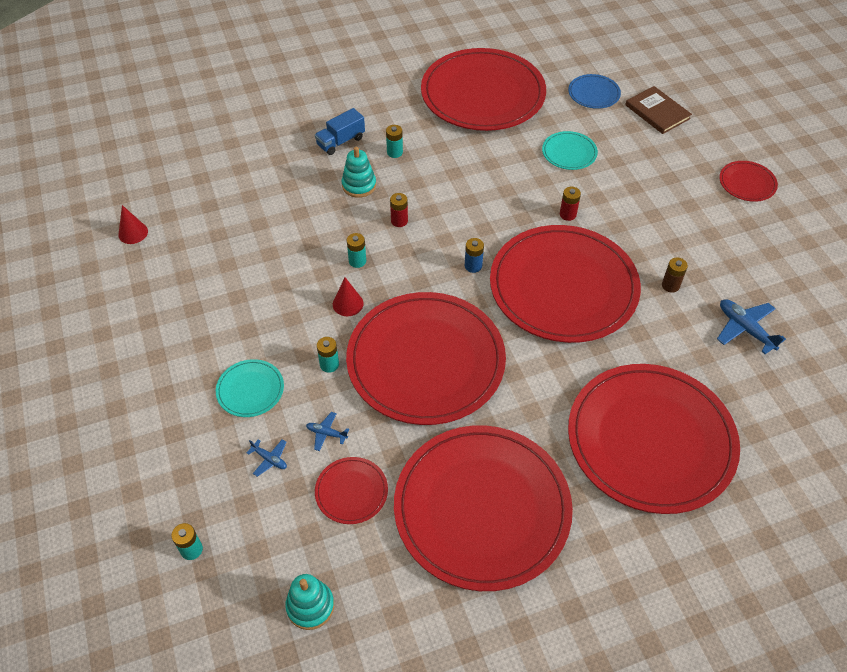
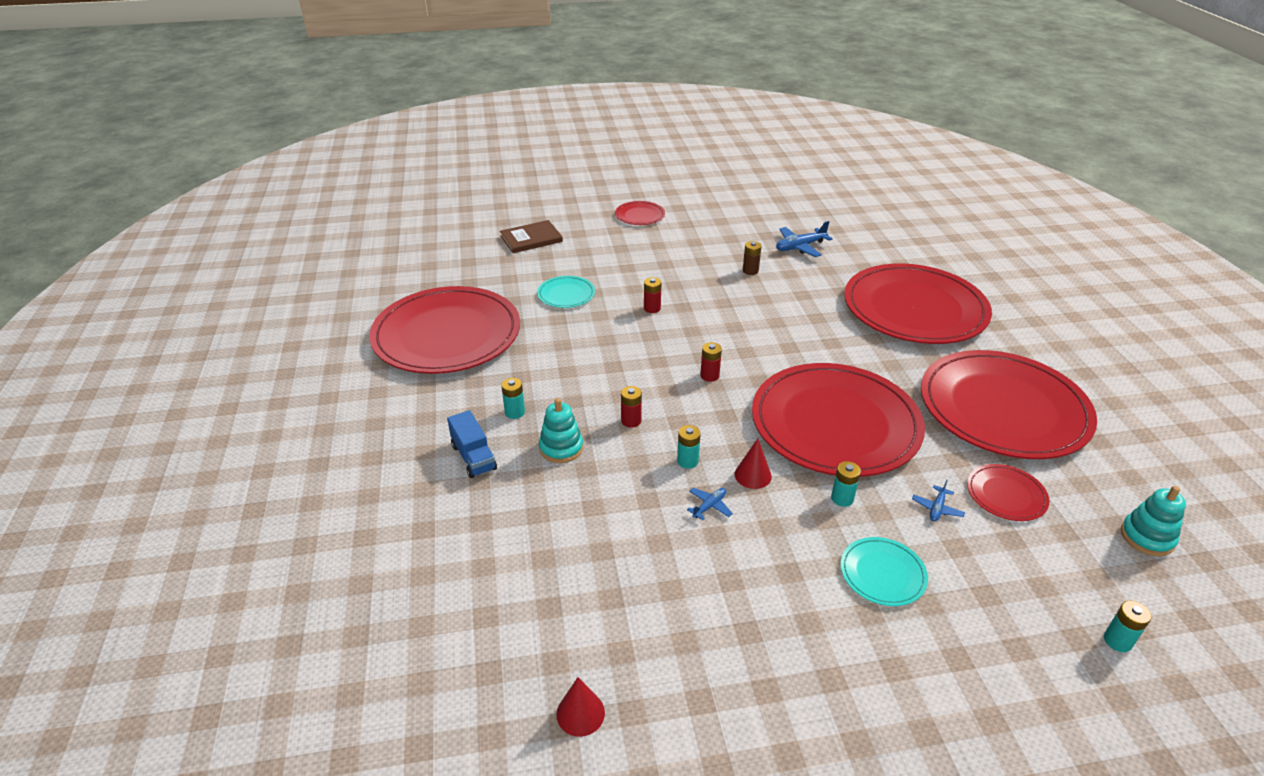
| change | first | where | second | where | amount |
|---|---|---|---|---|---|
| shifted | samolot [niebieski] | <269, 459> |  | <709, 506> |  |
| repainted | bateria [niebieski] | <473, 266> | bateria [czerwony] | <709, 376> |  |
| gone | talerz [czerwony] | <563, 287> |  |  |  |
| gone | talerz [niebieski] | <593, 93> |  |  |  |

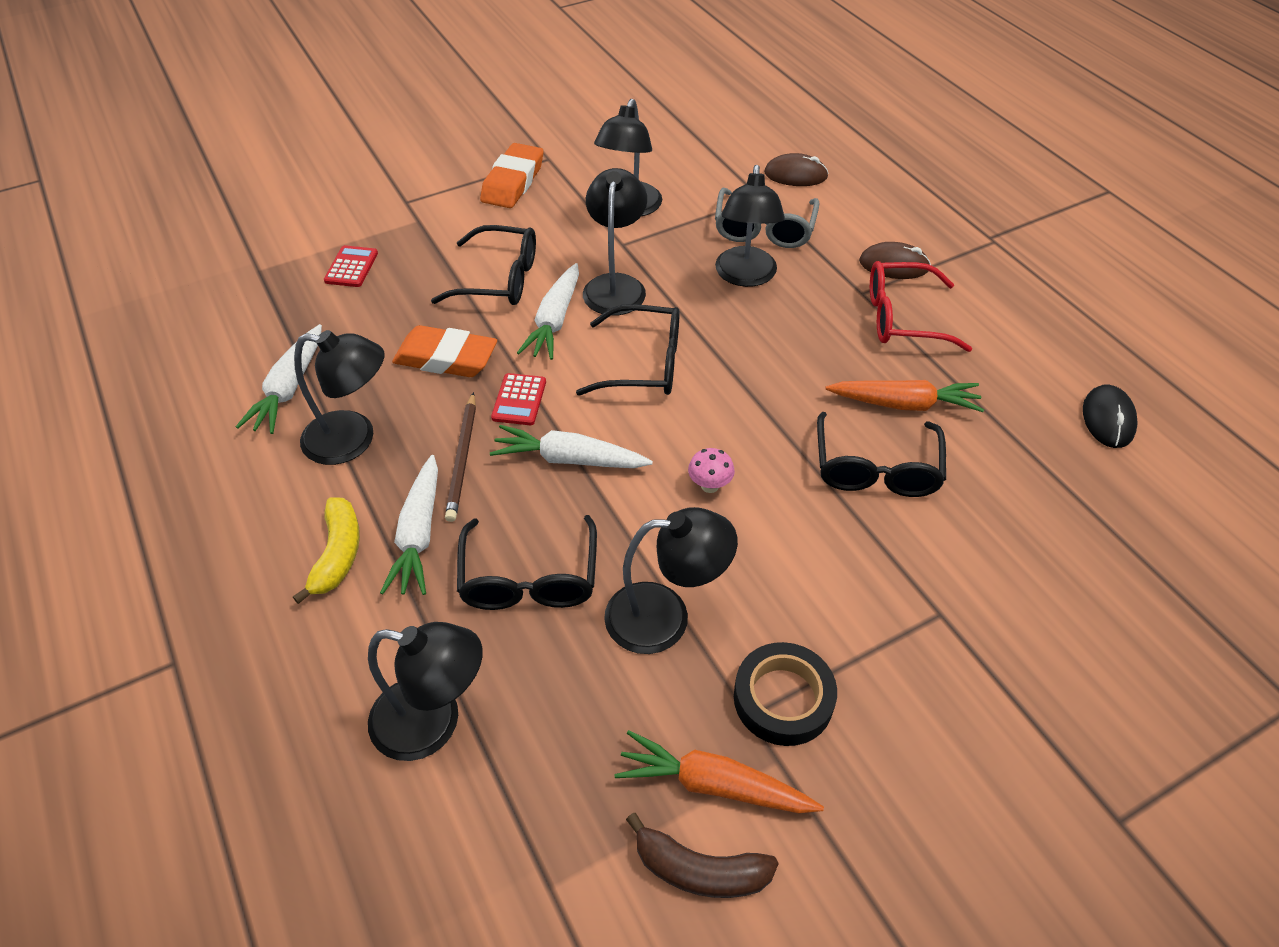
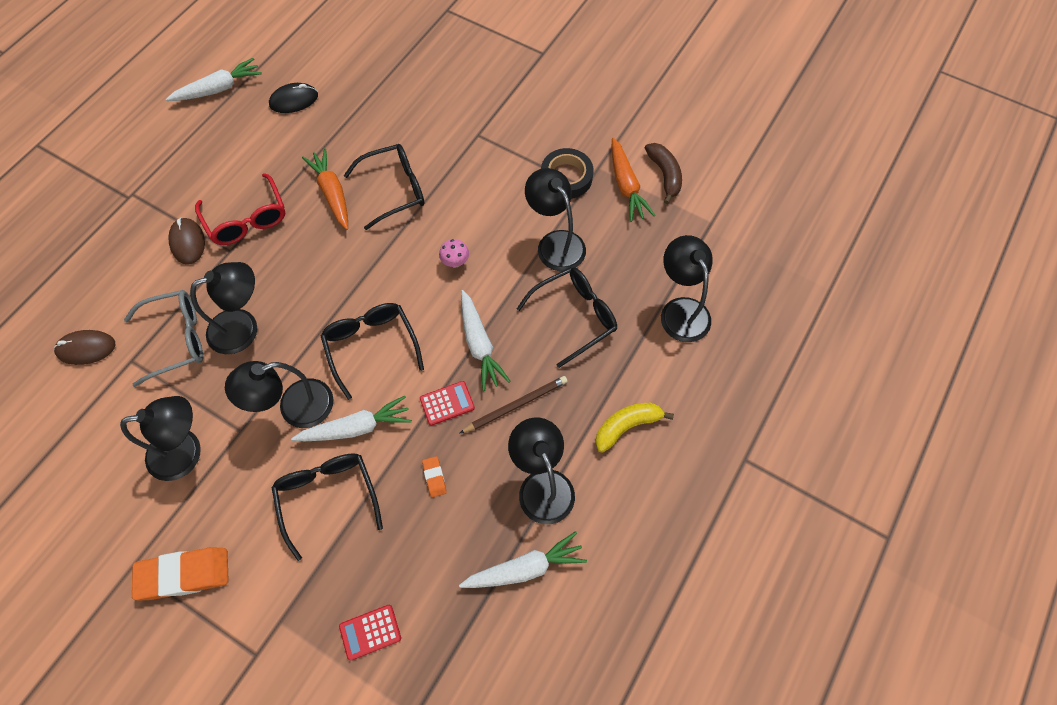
| change | first | where | second | where | amount |
|---|---|---|---|---|---|
| rotated | myszka [brązowy] | <795, 175> |  | <86, 348> | 75 degrees counterclockwise |
| shifted | marchewka [biały] | <418, 535> |  | <219, 89> |  |
| scaled | gumka do mazania [pomarańczowy] | <446, 358> |  | <434, 477> | x0.46 |

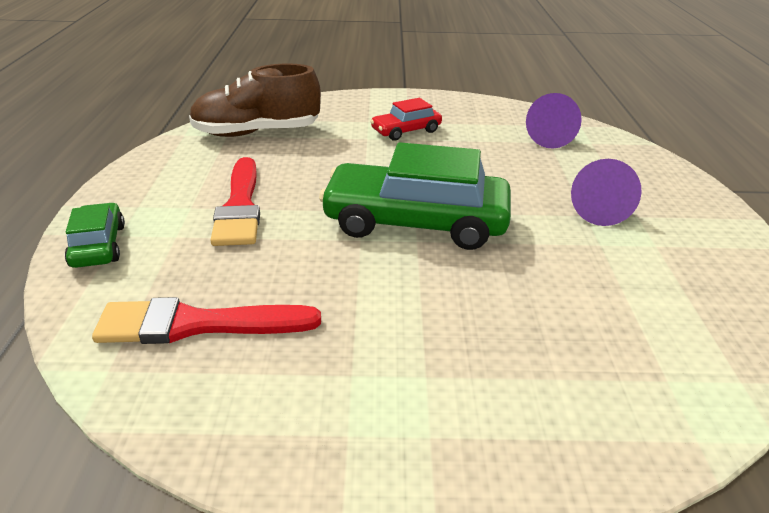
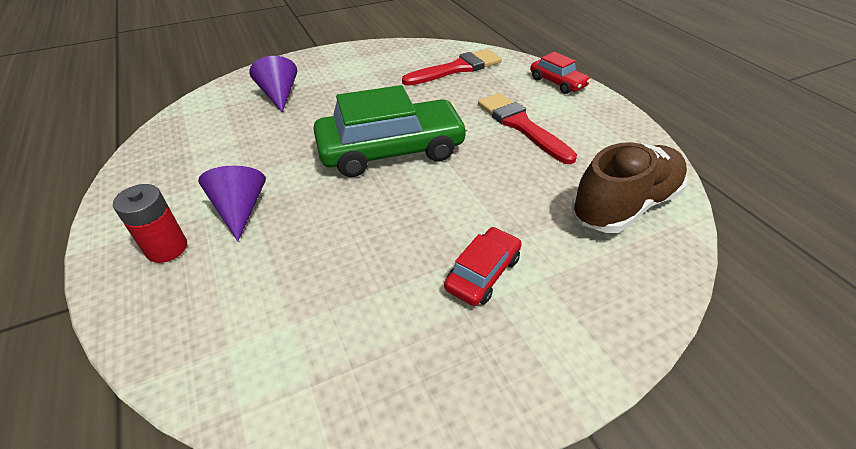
| change | first | where | second | where | amount |
|---|---|---|---|---|---|
| new |  |  | bateria [czerwony] | <167, 248> |  |
| shifted | stożek [fioletowy] | <548, 138> |  | <279, 95> |  |
| repainted | samochód [zielony] | <98, 245> | samochód [czerwony] | <557, 82> |  |

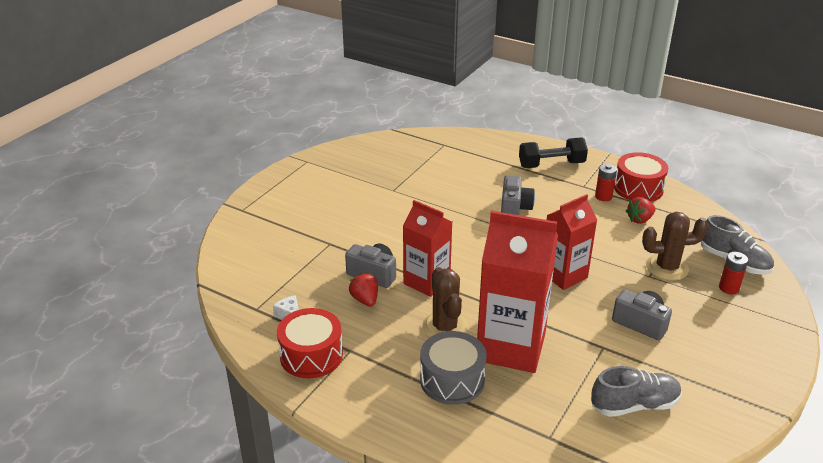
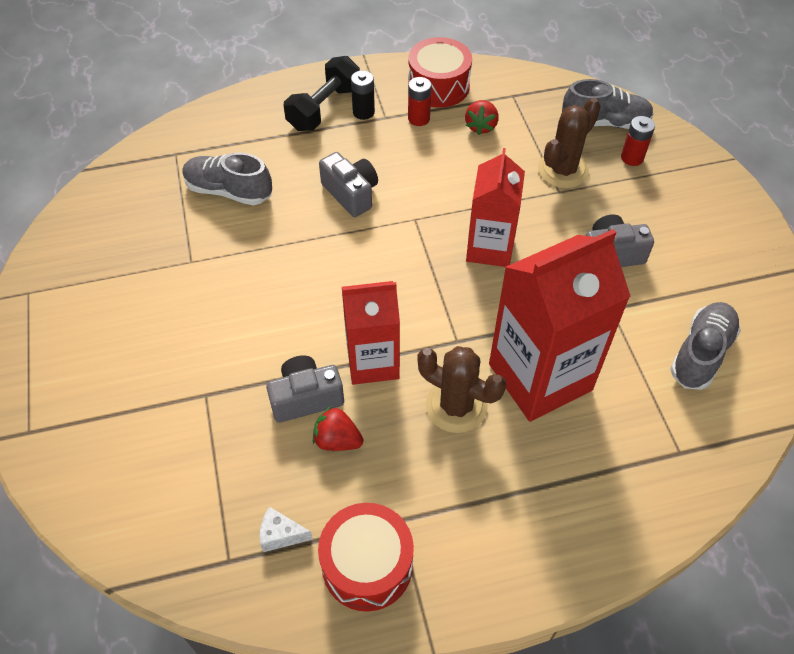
| change | first | where | second | where | amount |
|---|---|---|---|---|---|
| new |  |  | but [szary] | <229, 191> |  |
| new |  |  | bateria [czarny] | <363, 112> |  |
| gone | bęben [szary] | <452, 380> |  |  |  |

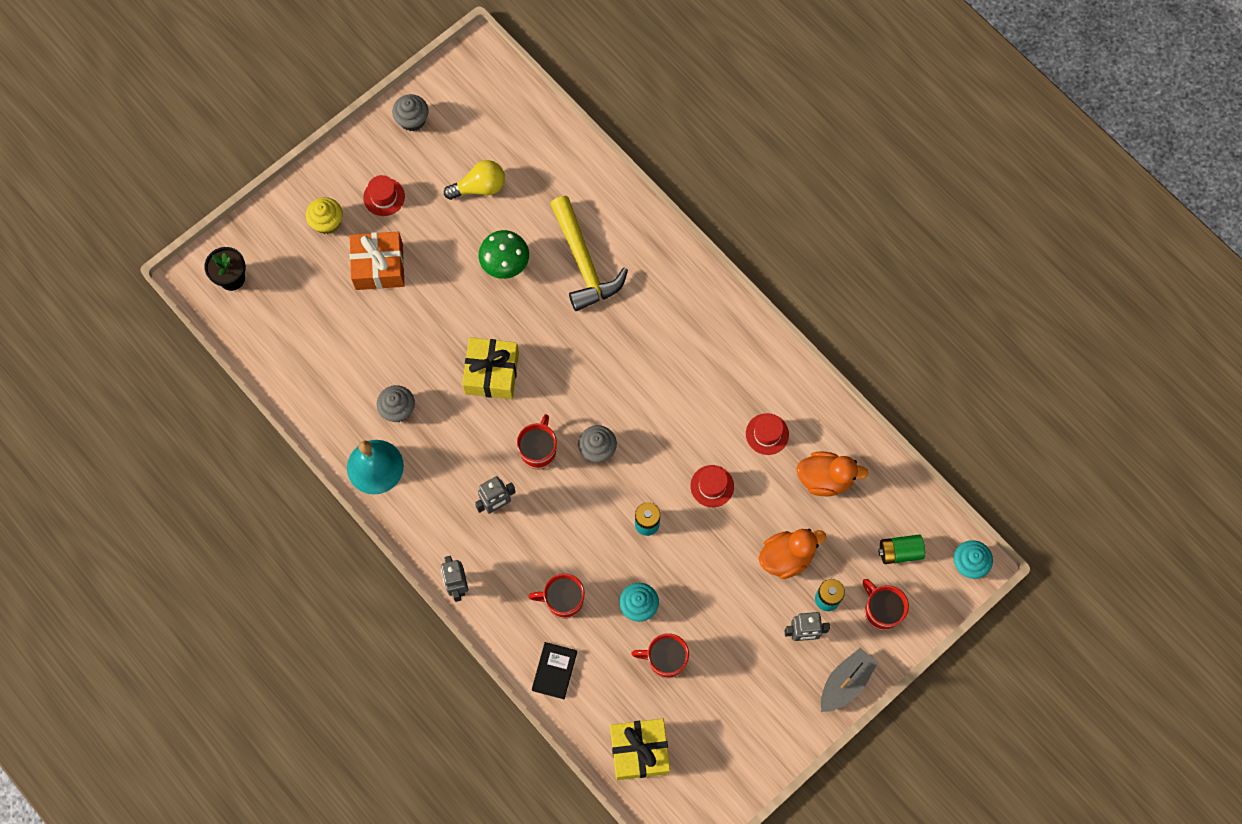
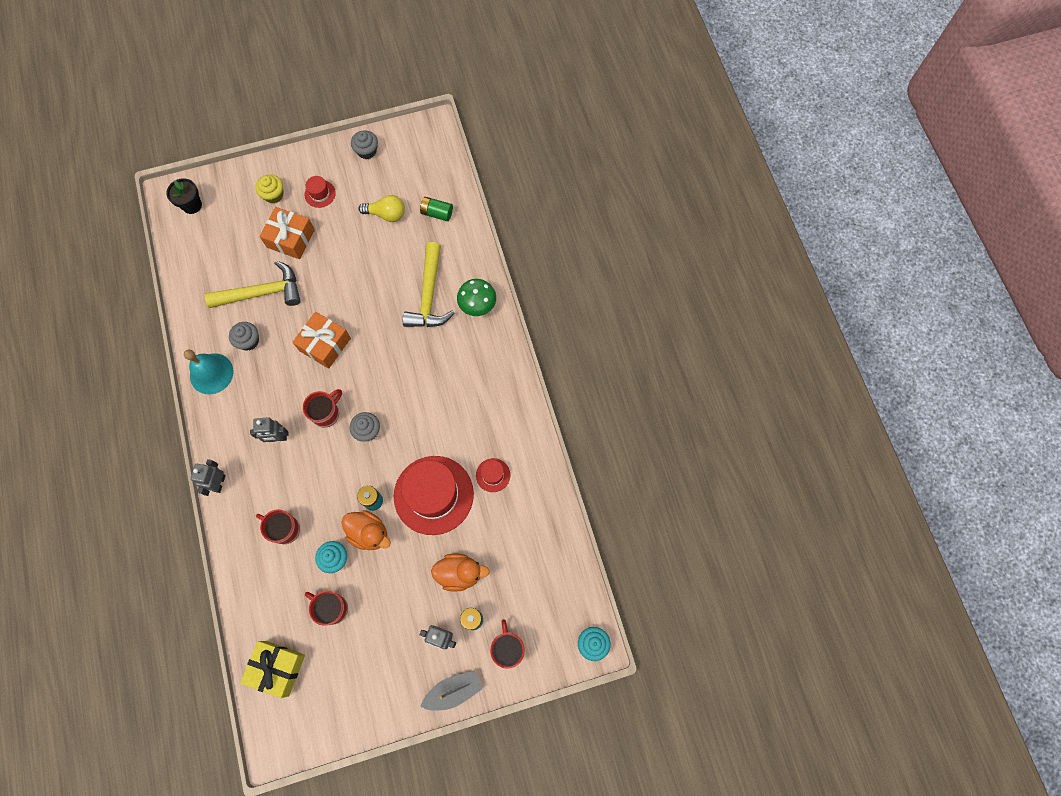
| change | first | where | second | where | amount |
|---|---|---|---|---|---|
| new |  |  | młotek [żółty] | <262, 292> |  |
| repainted | prezent [żółty] | <491, 373> | prezent [pomarańczowy] | <325, 344> |  |
| shifted | kaczka [pomarańczowy] | <825, 479> |  | <369, 533> |  |
| scaled | kapelusz [czerwony] | <712, 486> |  | <433, 495> | x2.29 |
| shifted | bateria [zielony] | <899, 552> |  | <437, 213> |  |
| shifted | grzyb [zielony] | <505, 263> |  | <477, 305> |  |
| gone | książka [czarny] | <554, 671> |  |  |  |

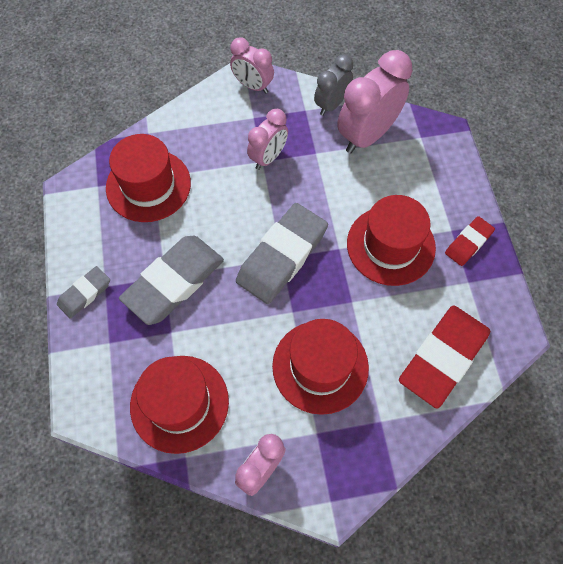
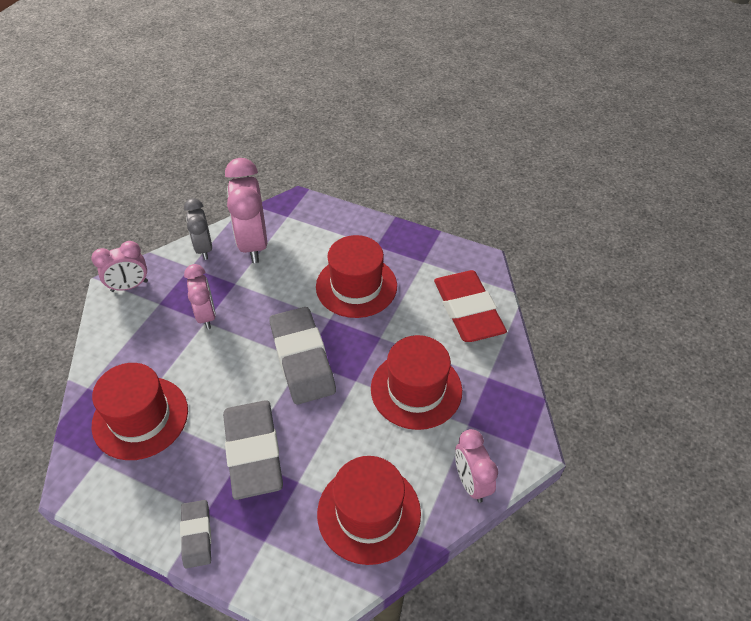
| change | first | where | second | where | amount |
|---|---|---|---|---|---|
| gone | gumka do mazania [czerwony] | <468, 243> |  |  |  |

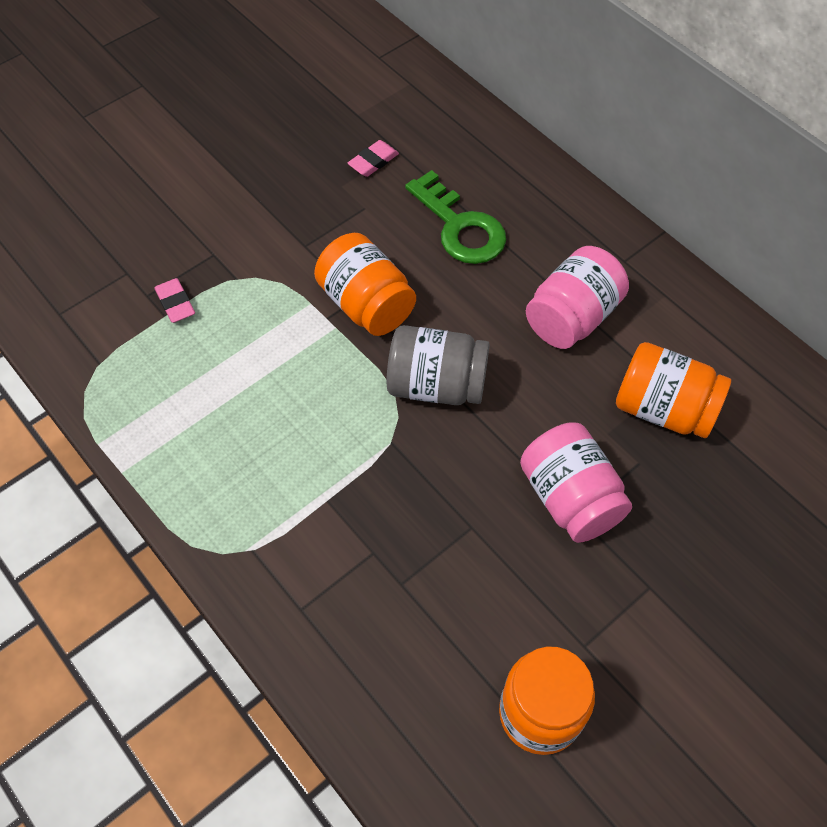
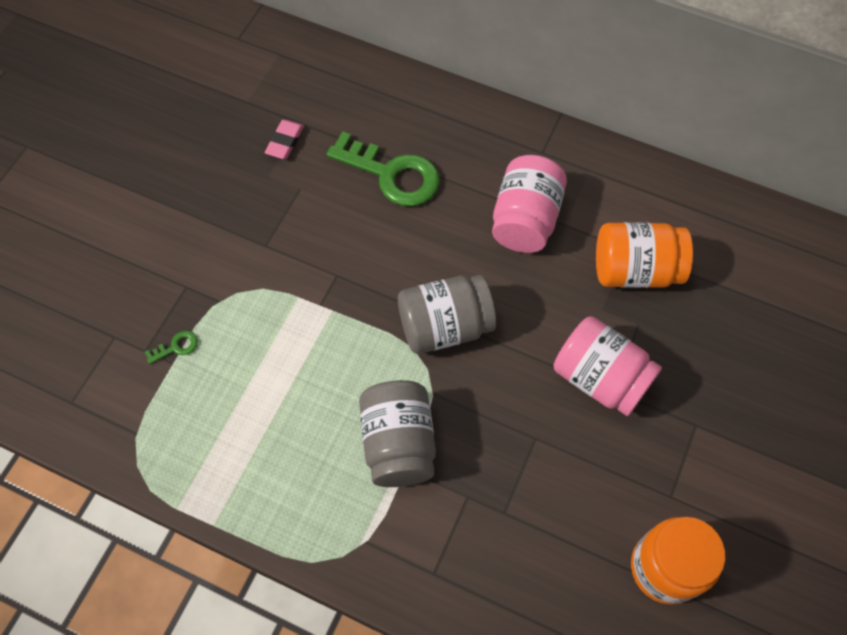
| change | first | where | second | where | amount |
|---|---|---|---|---|---|
| swapped | gumka do mazania [różowy] | <175, 303> | klucz [zielony] | <176, 347> |  |
| new |  |  | słoik [szary] | <398, 443> |  |
| gone | słoik [pomarańczowy] | <366, 304> |  |  |  |

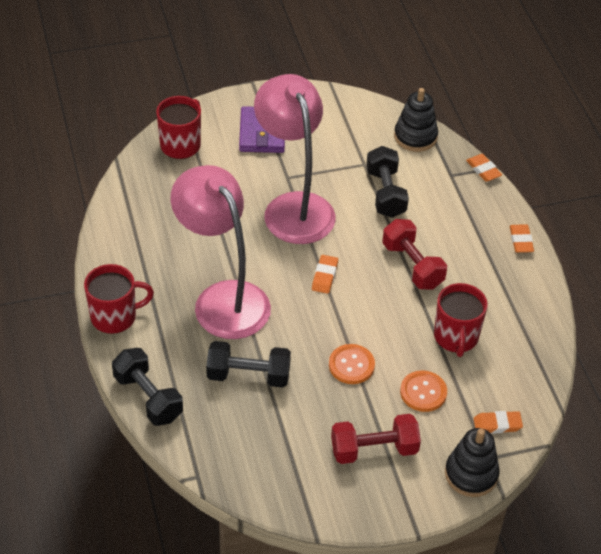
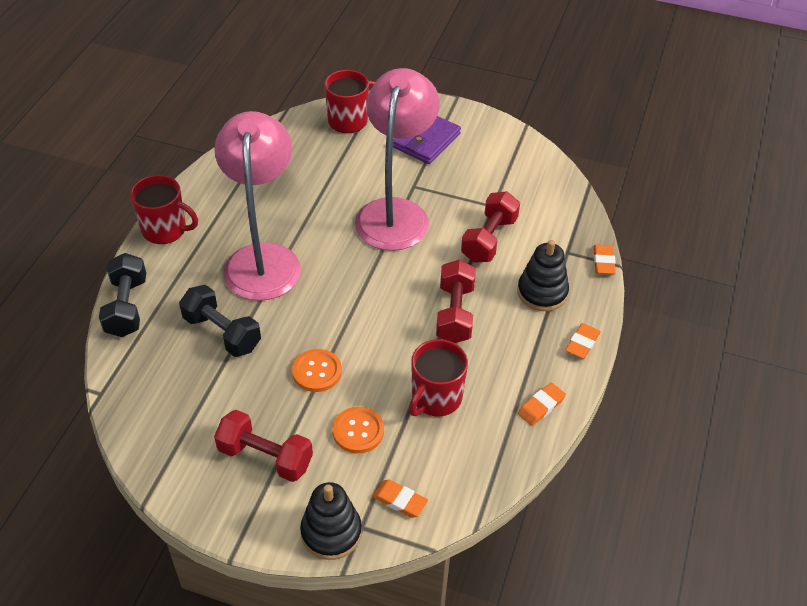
| change | first | where | second | where | amount |
|---|---|---|---|---|---|
| repainted | hantel [czarny] | <385, 193> | hantel [czerwony] | <489, 239> |  |
| shifted | zabawka nakładanka [czarny] | <415, 137> |  | <542, 292> |  |
| shifted | gumka do mazania [pomarańczowy] | <324, 276> |  | <541, 406> |  |

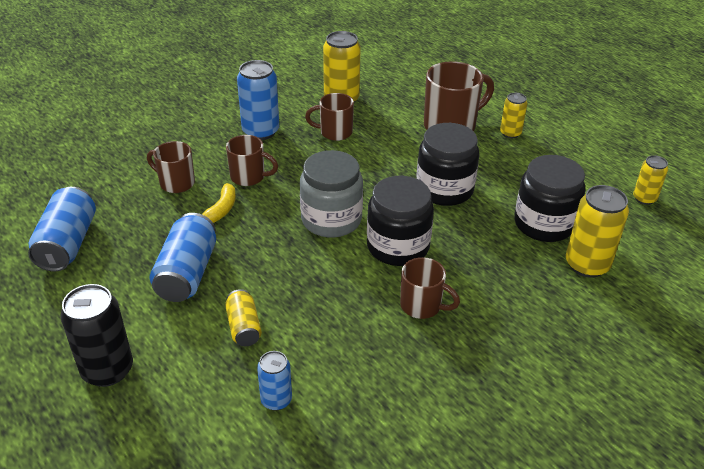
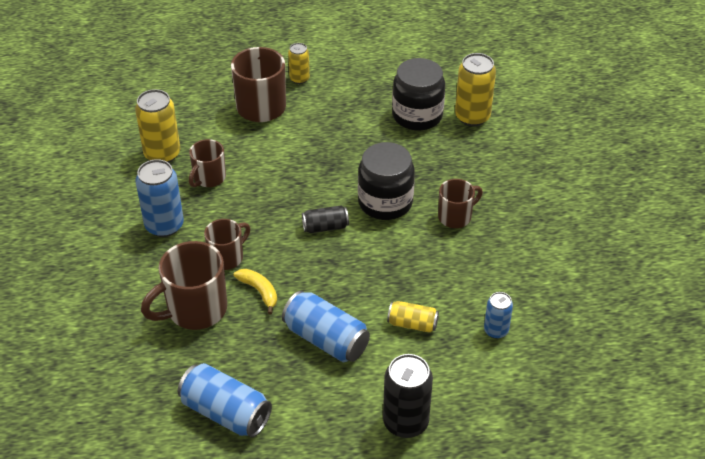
| change | first | where | second | where | amount |
|---|---|---|---|---|---|
| scaled | kubek [brązowy] | <176, 183> |  | <195, 310> | x1.65 |
| swapped | słoik [szary] | <331, 219> | puszka [czarny] | <325, 227> |  |
| gone | słoik [czarny] | <444, 189> |  |  |  |
| gone | puszka [żółty] | <644, 198> |  |  |  |

